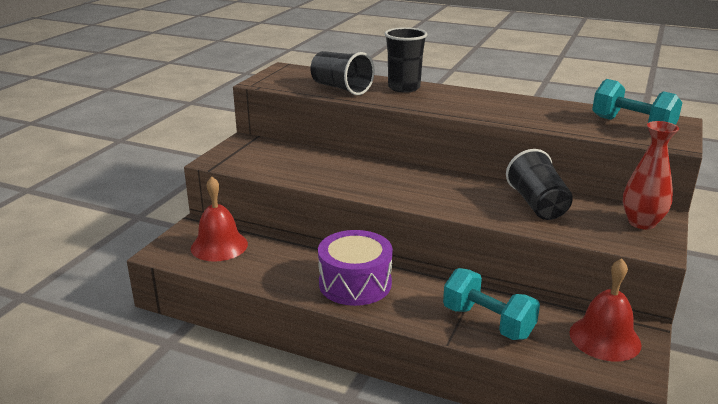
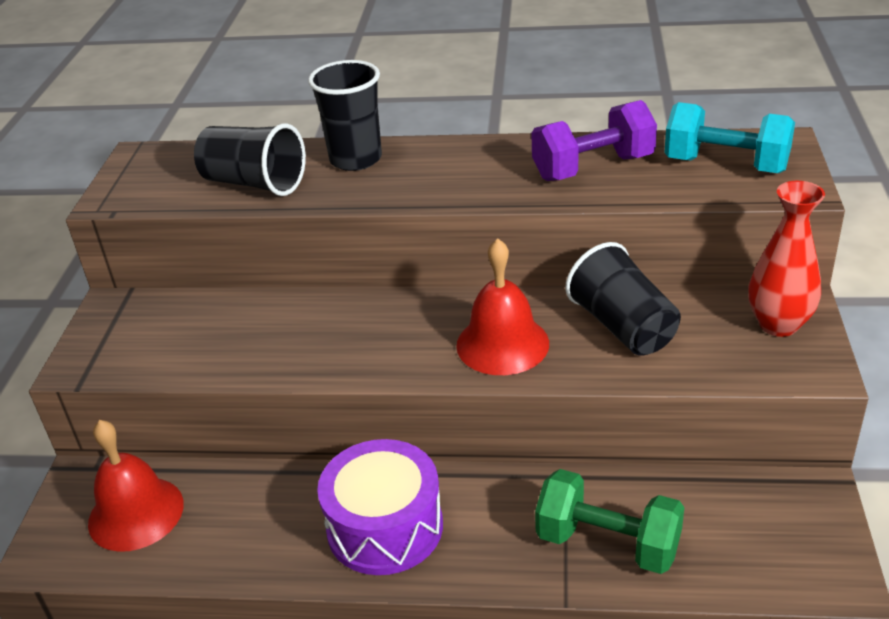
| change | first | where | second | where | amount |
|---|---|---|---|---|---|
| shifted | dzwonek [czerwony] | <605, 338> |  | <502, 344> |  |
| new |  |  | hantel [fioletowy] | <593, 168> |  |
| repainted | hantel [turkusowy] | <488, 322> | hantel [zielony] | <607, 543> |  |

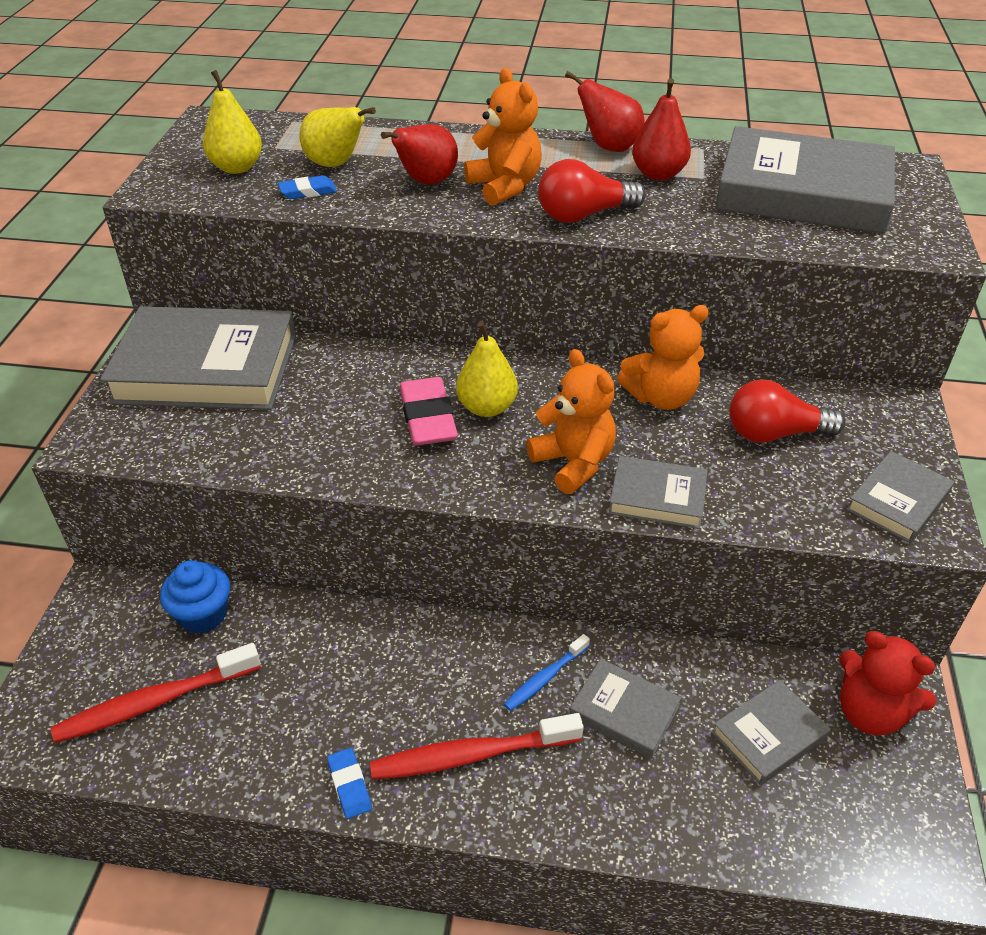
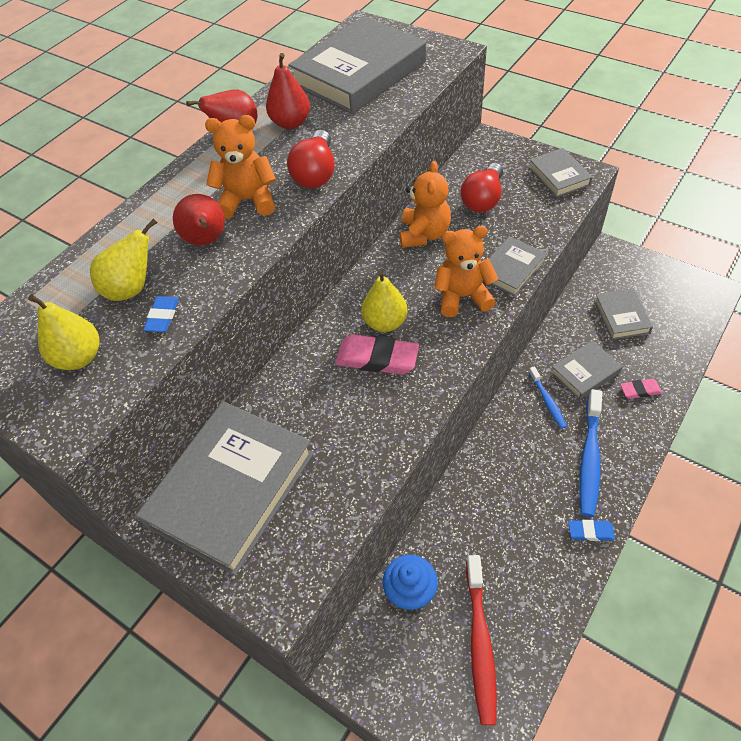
| change | first | where | second | where | amount |
|---|---|---|---|---|---|
| repainted | szczoteczka do zębów [czerwony] | <470, 755> | szczoteczka do zębów [niebieski] | <589, 458> |  |
| new |  |  | gumka do mazania [różowy] | <640, 390> |  |
| gone | miś [czerwony] | <869, 712> |  |  |  |

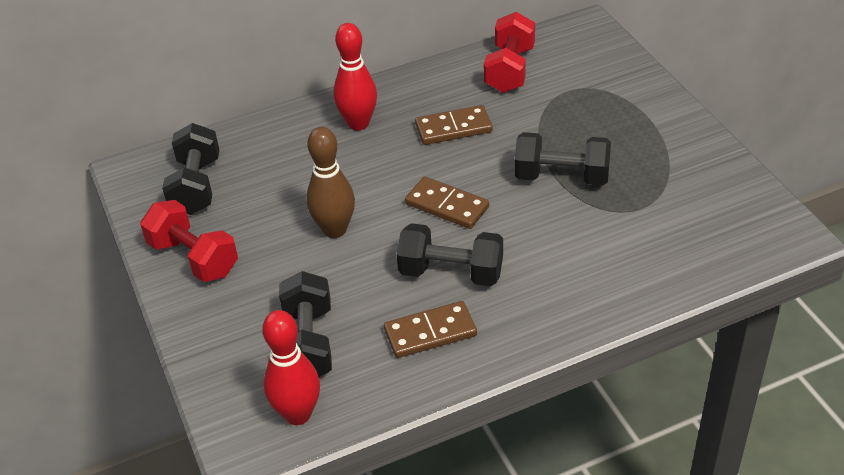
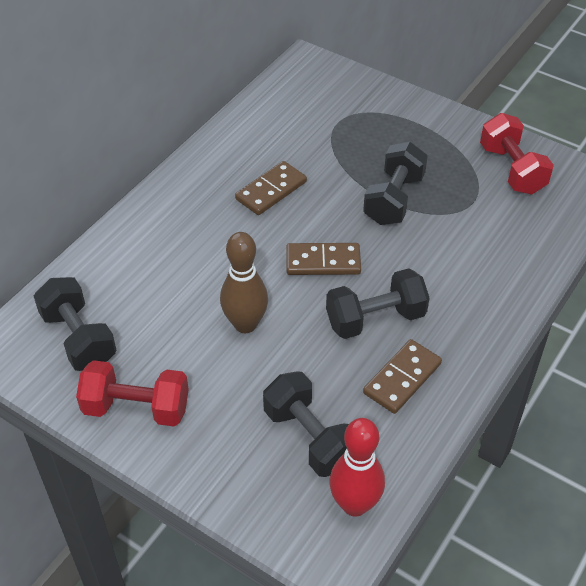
| change | first | where | second | where | amount |
|---|---|---|---|---|---|
| rotated | hantel [czarny] | <561, 177> |  | <394, 199> | 45 degrees counterclockwise |
| shifted | hantel [czerwony] | <509, 70> |  | <512, 169> |  |
| gone | kręgiel [czerwony] | <358, 123> |  |  |  |

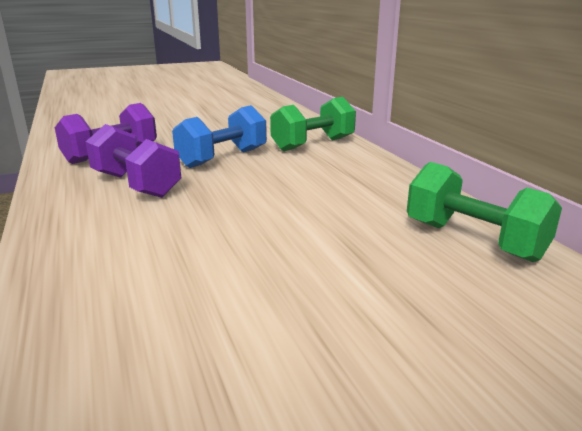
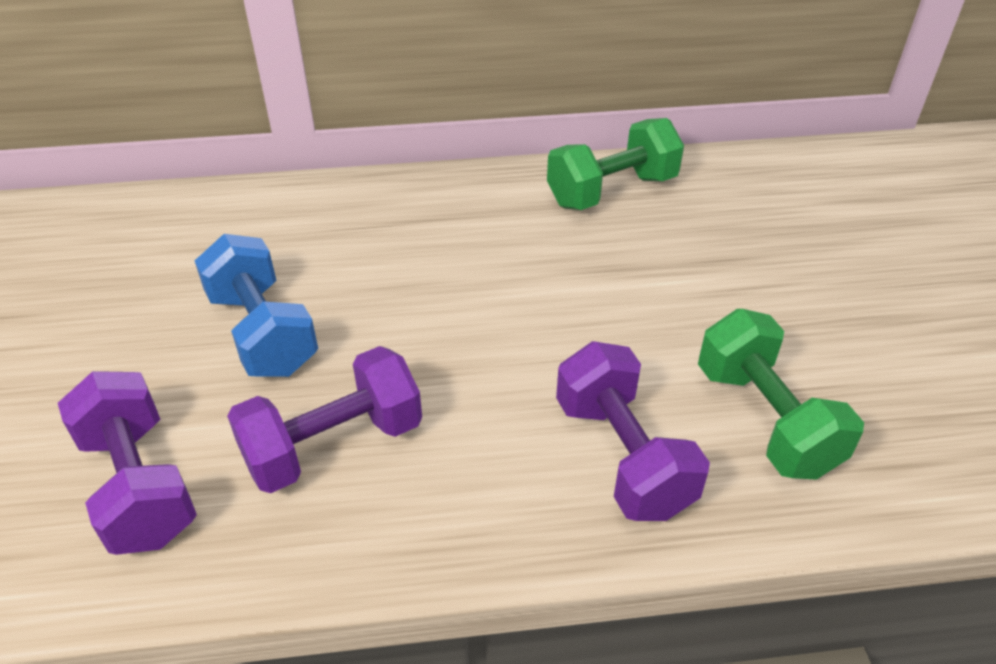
| change | first | where | second | where | amount |
|---|---|---|---|---|---|
| new |  |  | hantel [fioletowy] | <622, 456> |  |
| shifted | hantel [zielony] | <313, 144> |  | <765, 420> |  |

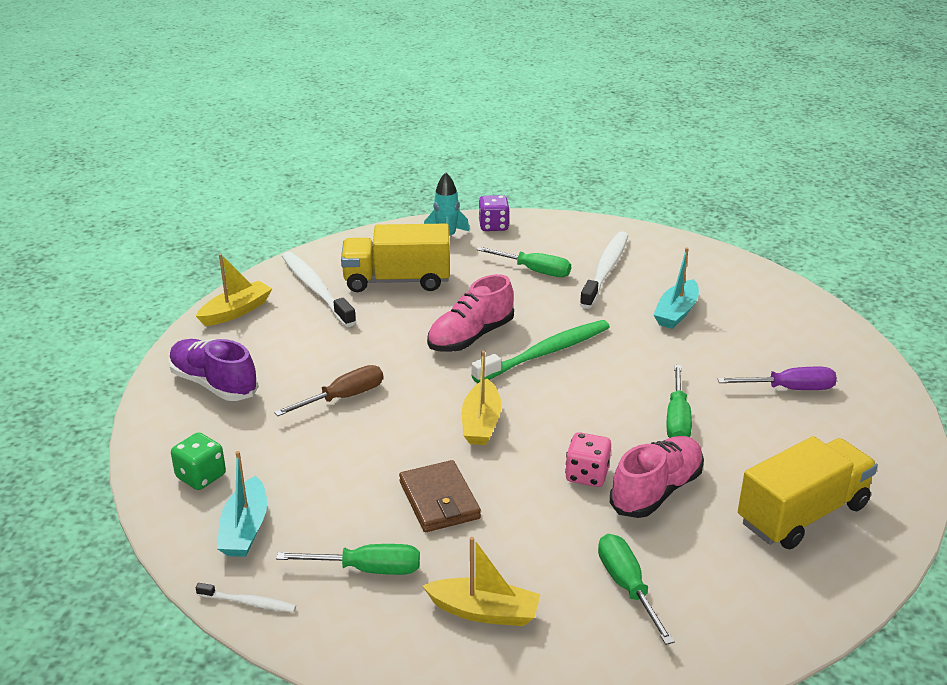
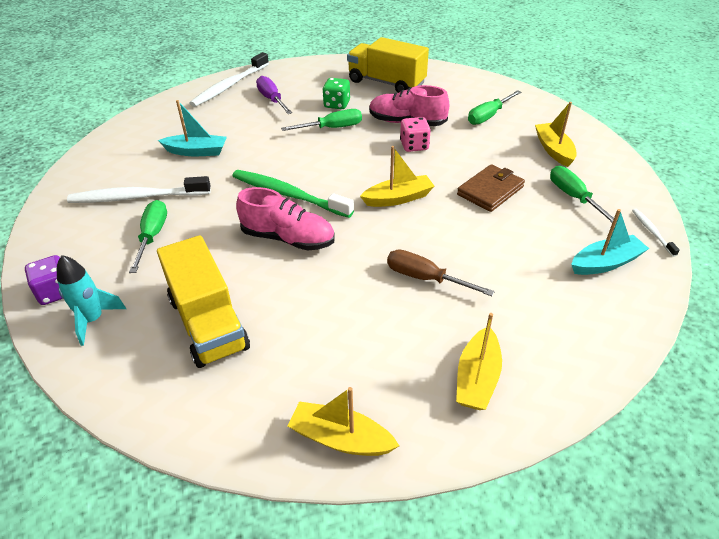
| change | first | where | second | where | amount |
|---|---|---|---|---|---|
| shifted | szczoteczka do zębów [biały] | <316, 290> |  | <230, 86> |  |
| shifted | kostka do gry [zielony] | <201, 476> |  | <337, 104> |  |
| swapped | but [fioletowy] | <214, 384> | łódka [żółty] | <477, 378> |  |

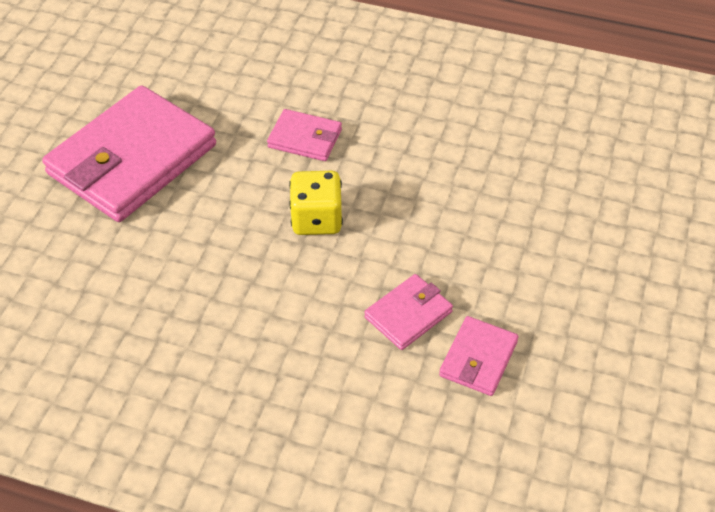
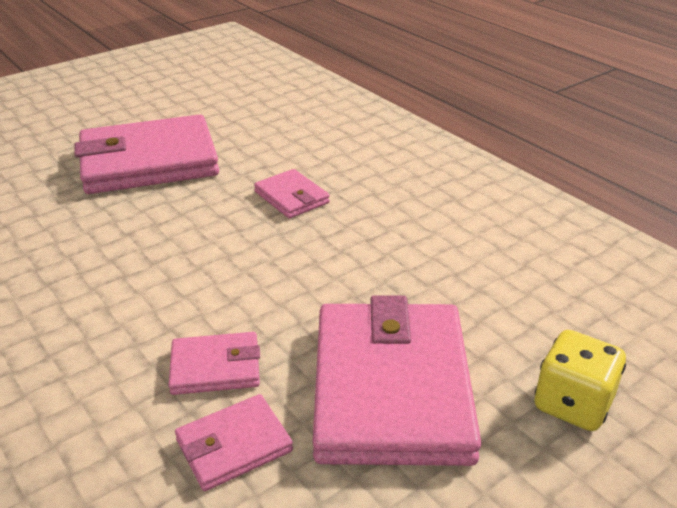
| change | first | where | second | where | amount |
|---|---|---|---|---|---|
| new |  |  | portfel [różowy] | <391, 388> |  |
| shifted | kostka do gry [żółty] | <316, 219> |  | <572, 404> |  |

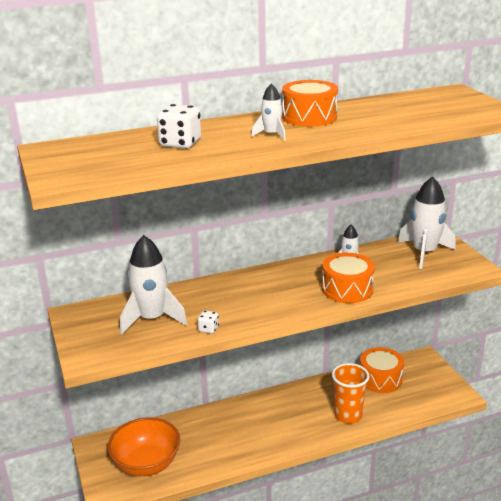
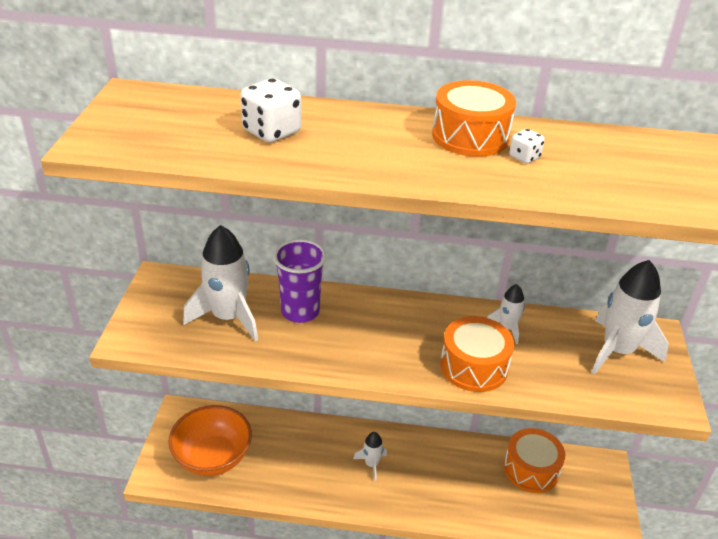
| change | first | where | second | where | amount |
|---|---|---|---|---|---|
| new |  |  | szklanka [fioletowy] | <300, 311> |  |
| shifted | rakieta [biały] | <271, 135> |  | <371, 464> |  |
| shifted | kostka do gry [biały] | <208, 329> |  | <524, 157> |  |
| gone | szklanka [pomarańczowy] | <348, 415> |  |  |  |

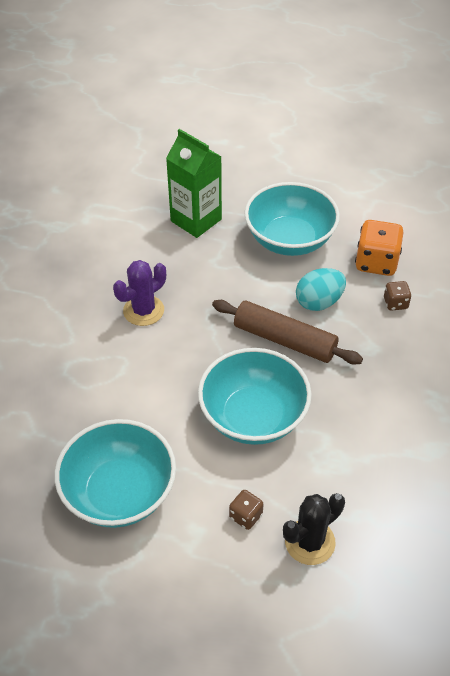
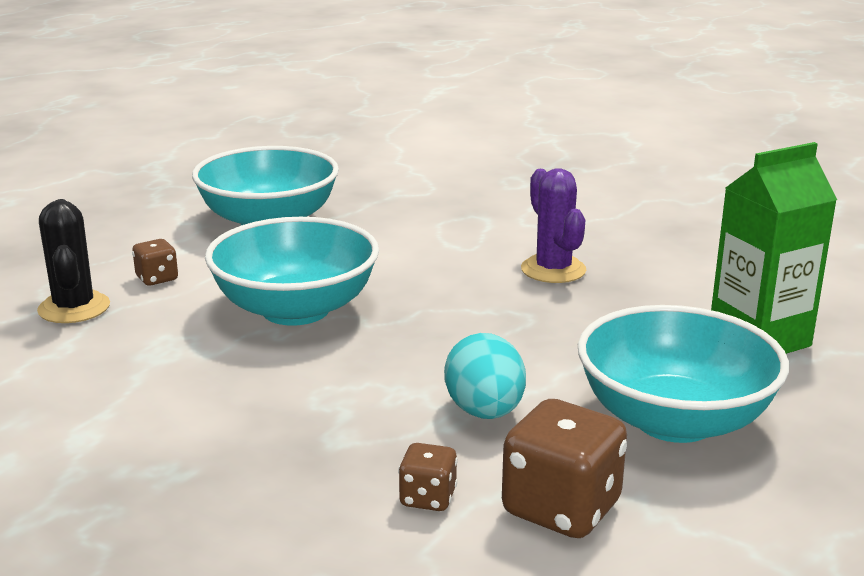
| change | first | where | second | where | amount |
|---|---|---|---|---|---|
| repainted | kostka do gry [pomarańczowy] | <376, 262> | kostka do gry [brązowy] | <561, 509> |  |
| gone | wałek do ciasta [brązowy] | <285, 340> |  |  |  |

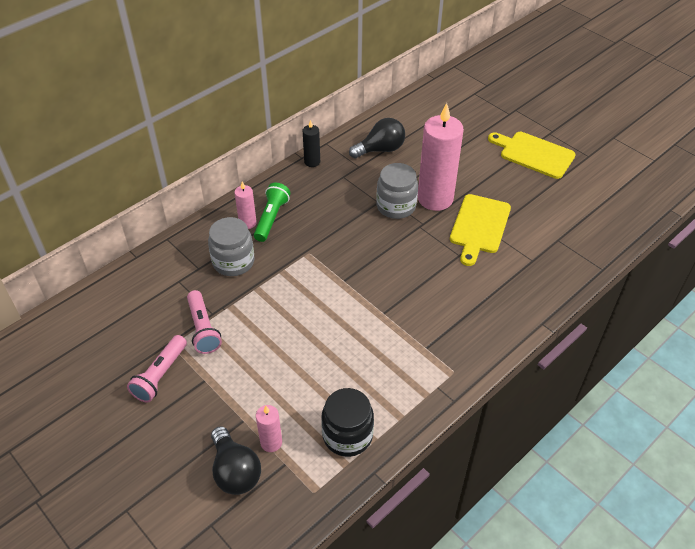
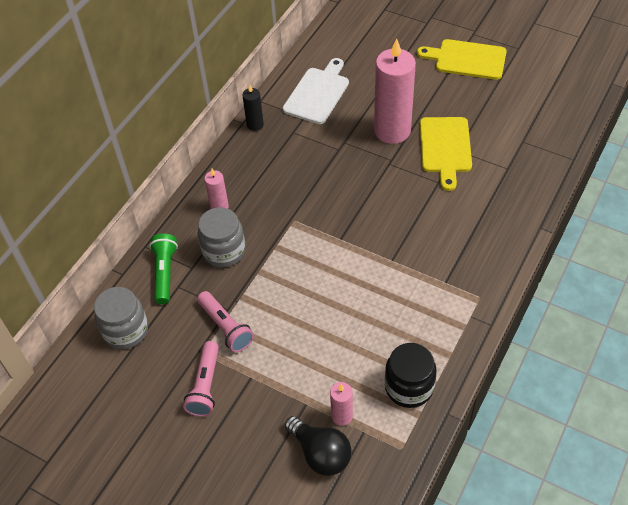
| change | first | where | second | where | amount |
|---|---|---|---|---|---|
| shifted | słoik [szary] | <396, 206> |  | <126, 330> |  |
| shifted | latarka [zielony] | <271, 218> |  | <165, 273> |  |
| swapped | żarówka [czarny] | <380, 149> | deska do krojenia [biały] | <317, 93> |  |

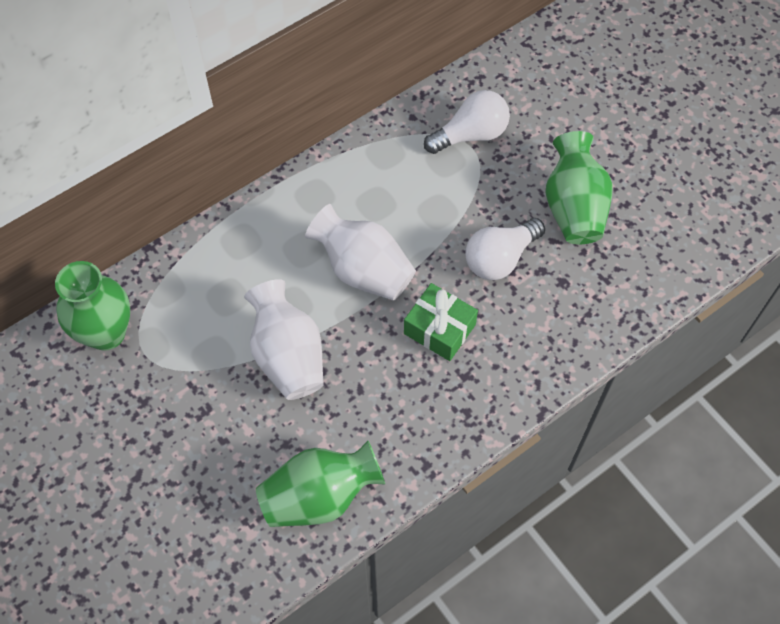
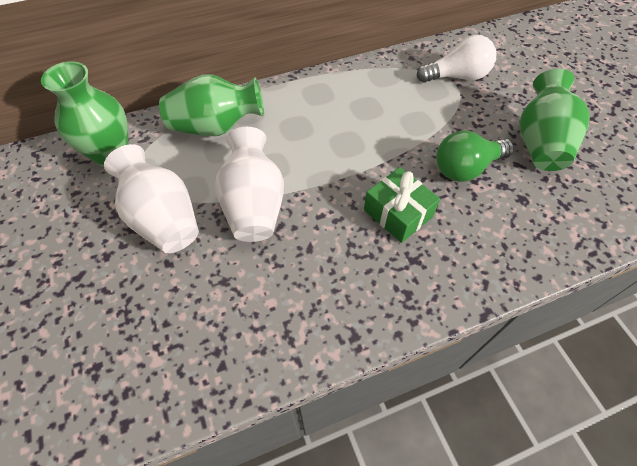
| change | first | where | second | where | amount |
|---|---|---|---|---|---|
| shifted | wazon [biały] | <363, 270> |  | <163, 219> |  |
| shifted | wazon [zielony] | <320, 496> |  | <216, 127> |  |
| repainted | żarówka [biały] | <500, 258> | żarówka [zielony] | <466, 168> |  |

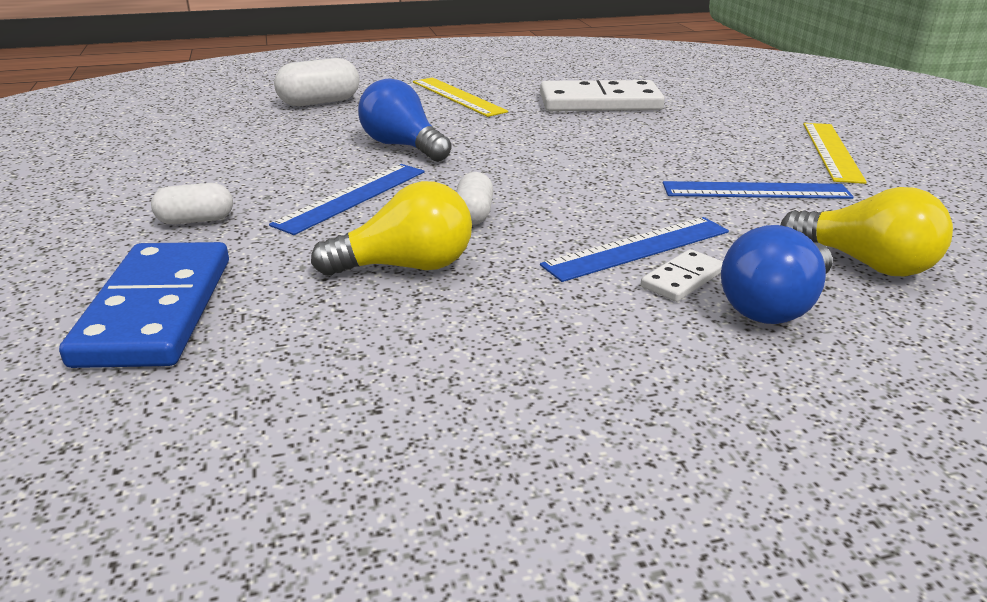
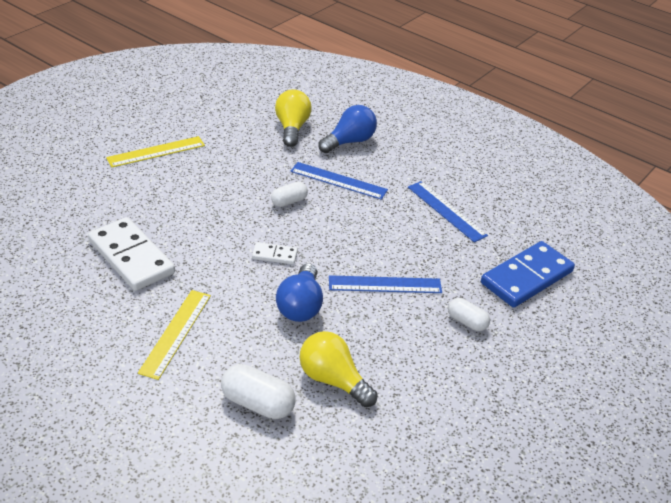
| change | first | where | second | where | amount |
|---|---|---|---|---|---|
| shifted | kostka domina [biały] | <682, 279> |  | <274, 255> |  |
| shifted | kapsułka [biały] | <473, 214> |  | <289, 201> |  |
| shifted | żarówka [żółty] | <406, 267> |  | <333, 380> |  |
| rotated | żarówka [niebieski] | <774, 306> |  | <349, 142> | 45 degrees counterclockwise |
| shifted | linijka [niebieski] | <756, 191> |  | <446, 211> |  |

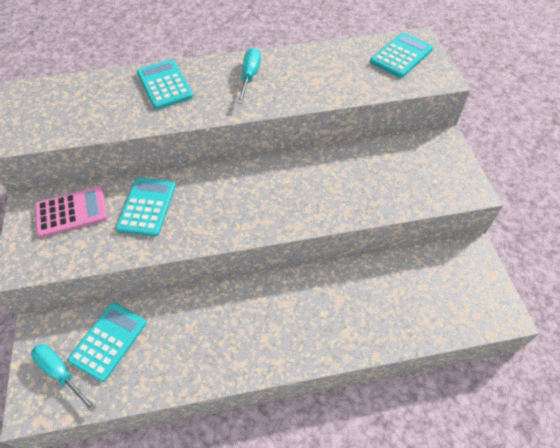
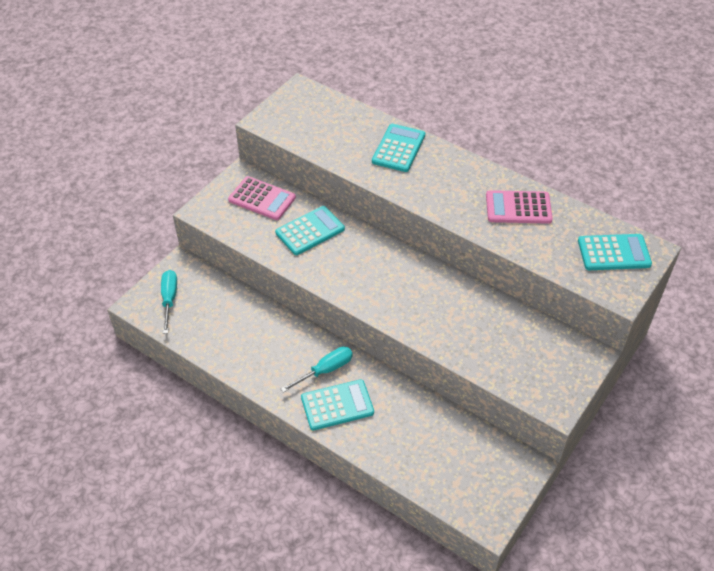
| change | first | where | second | where | amount |
|---|---|---|---|---|---|
| shifted | śrubokręt [turkusowy] | <250, 76> |  | <325, 370> |  |
| shifted | kalkulator [turkusowy] | <108, 341> |  | <337, 405> |  |
| new |  |  | kalkulator [różowy] | <518, 208> |  |

